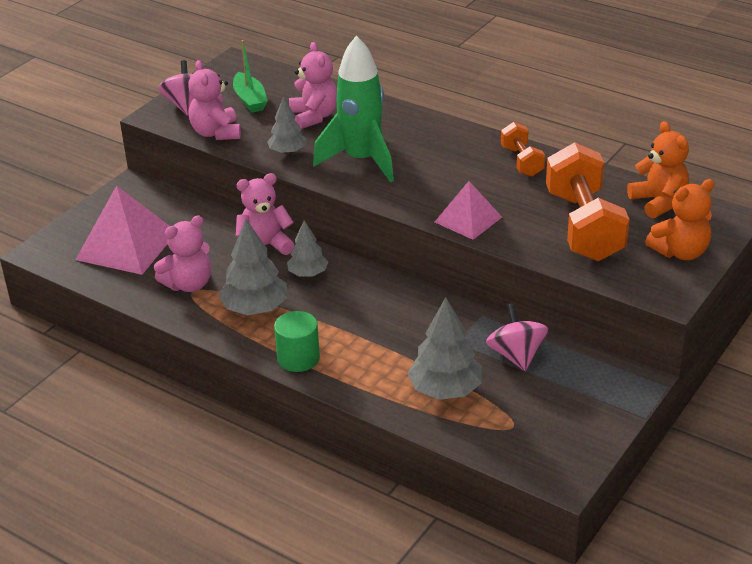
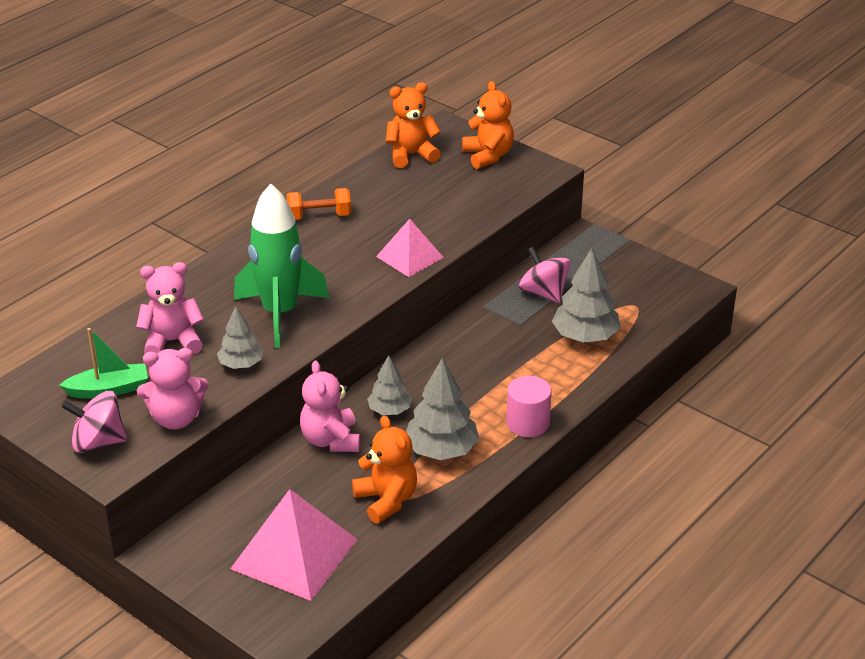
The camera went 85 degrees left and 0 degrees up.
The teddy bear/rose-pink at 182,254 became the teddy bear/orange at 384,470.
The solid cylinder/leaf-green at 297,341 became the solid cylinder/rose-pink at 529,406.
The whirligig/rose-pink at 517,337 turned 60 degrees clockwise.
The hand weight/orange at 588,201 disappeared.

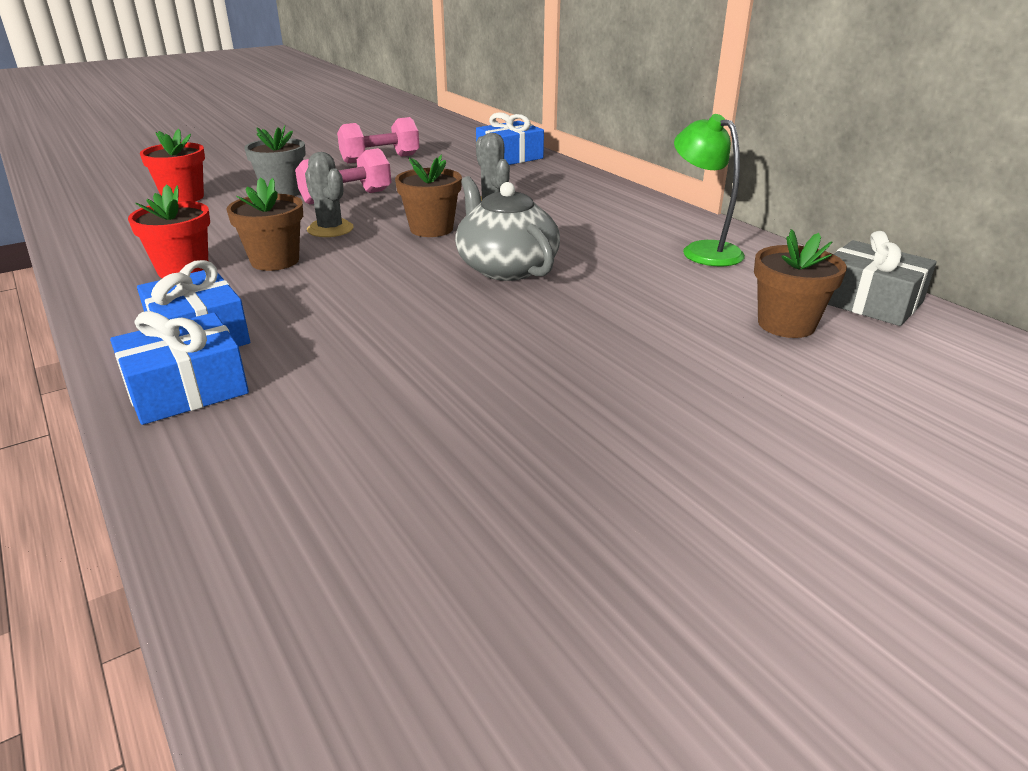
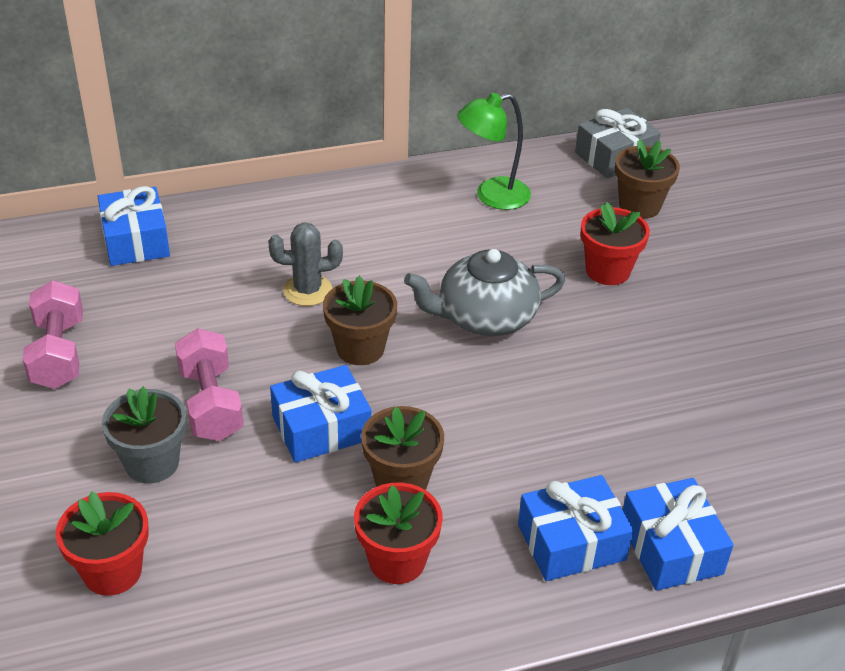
The camera went 75 degrees left and 10 degrees up.
The cactus/gray at 329,194 was replaced by the present/royal blue at 320,414.
The potted plant/scarlet at 615,243 appeared.

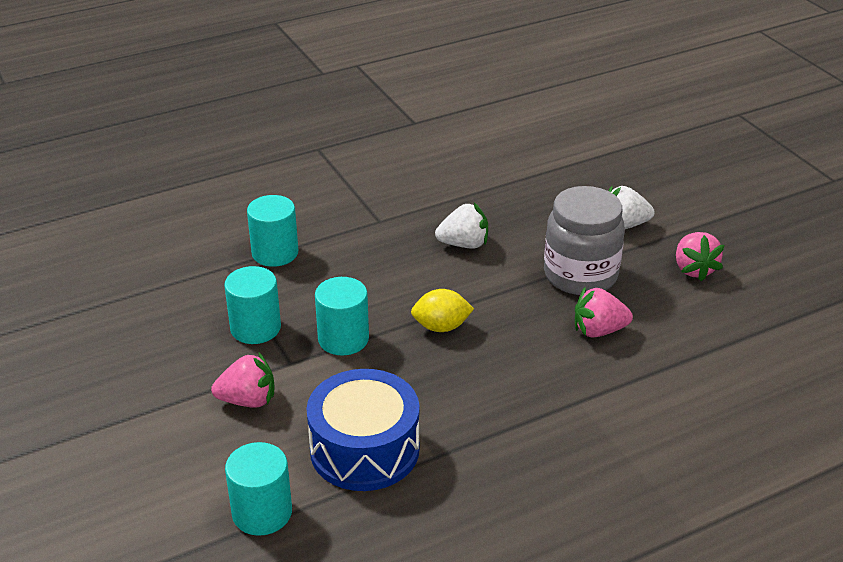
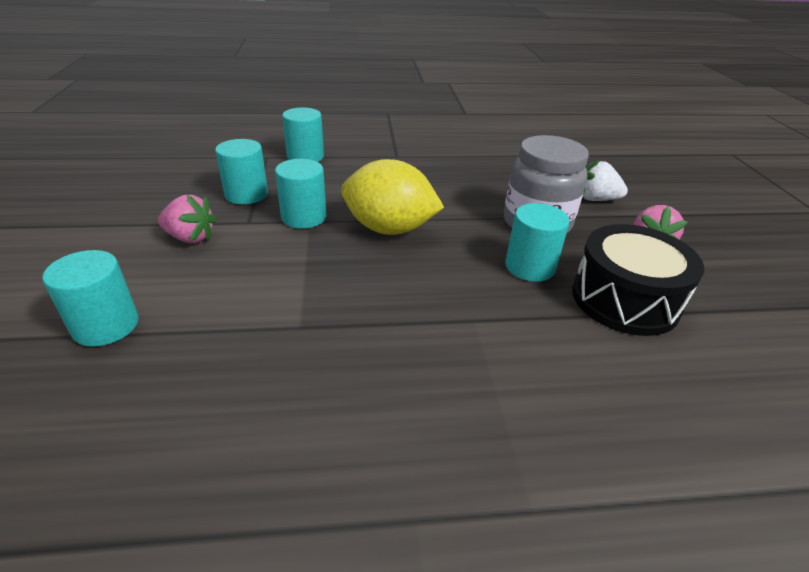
The camera went 20 degrees right and 0 degrees up.
The citrus fruit/golden at 442,310 changed to 1.81 times the size.
The berry/rose-pink at 604,312 was replaced by the solid cylinder/aqua at 537,242.
The snare drum/jet-black at 638,280 appeared.
The snare drum/royal blue at 363,430 disappeared.
The berry/pure white at 461,226 disappeared.

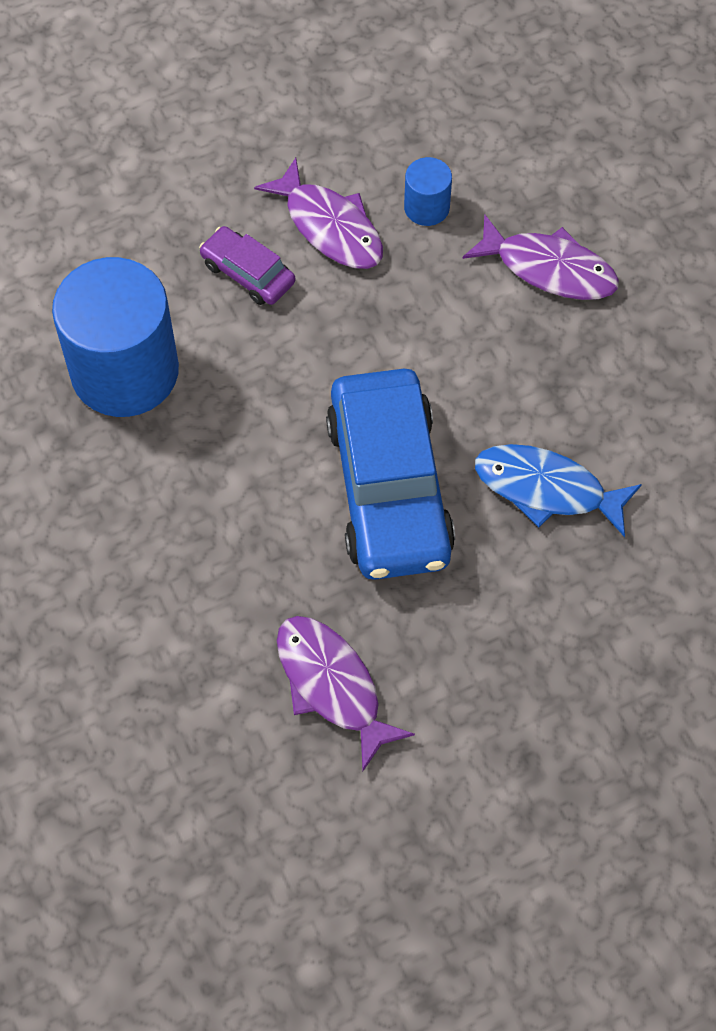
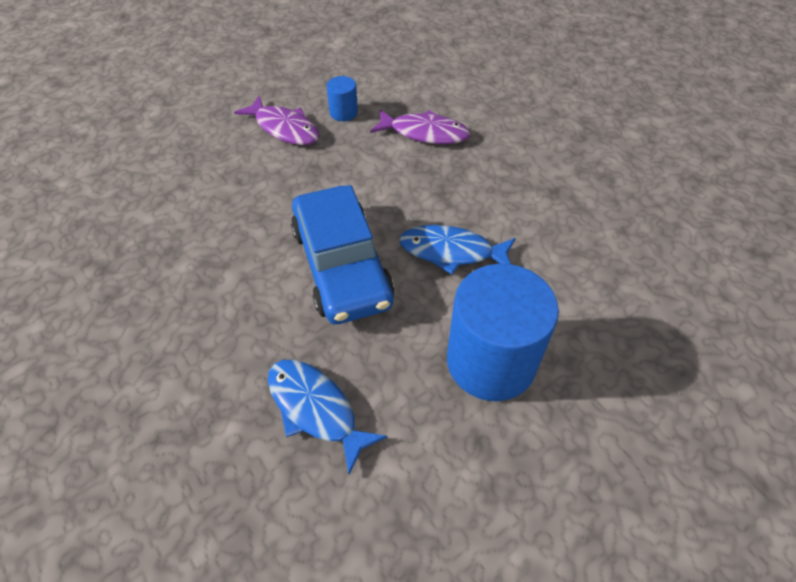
The camera went 10 degrees left and 10 degrees down.
The fish/purple at 346,693 became the fish/royal blue at 327,417.
The solid cylinder/royal blue moved from 115,337 to 503,332.
The automobile/purple at 247,265 disappeared.

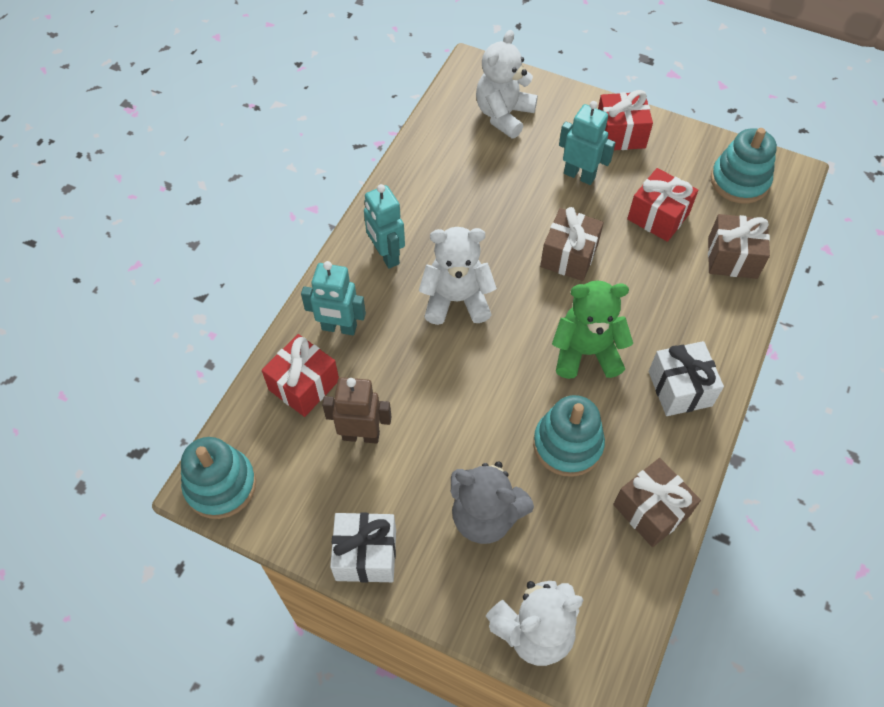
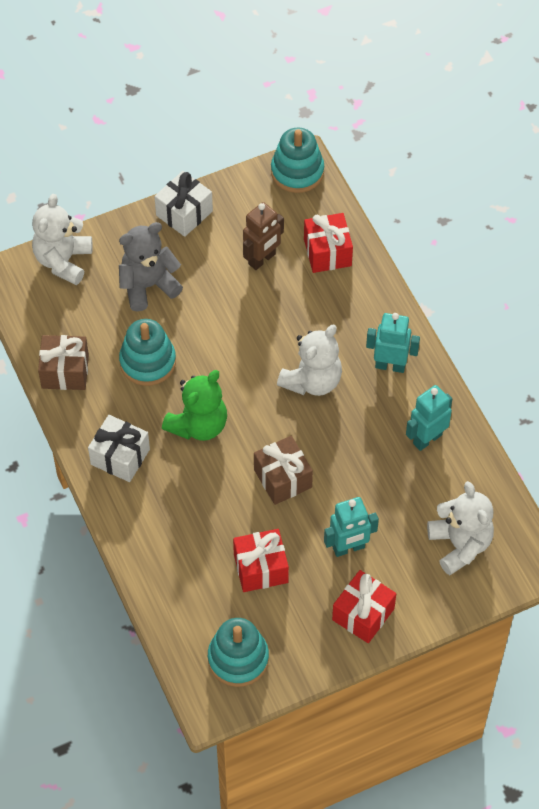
The camera went 130 degrees right and 0 degrees up.
The robot figure/aqua moved from 333,298 to 429,418.
The present/dark brown at 739,246 disappeared.

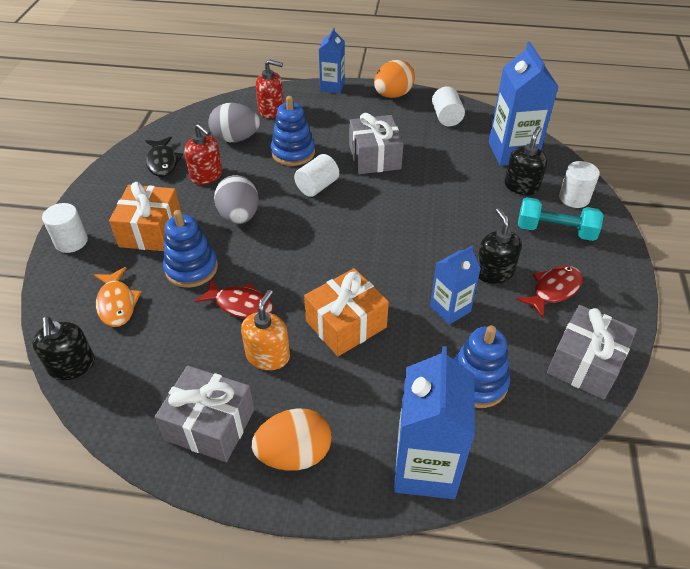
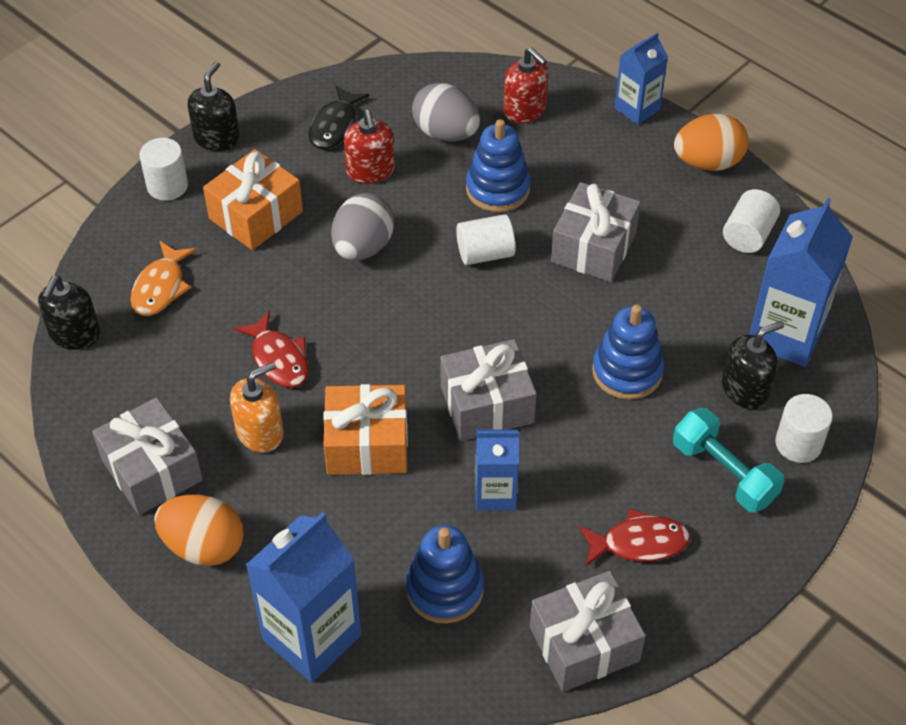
The camera went 35 degrees right and 5 degrees up.
The soap dispenser/jet-black moved from 499,246 to 213,106.
The present/gray at 488,390 appeared.
The stacking rings/royal blue moved from 190,249 to 628,352.

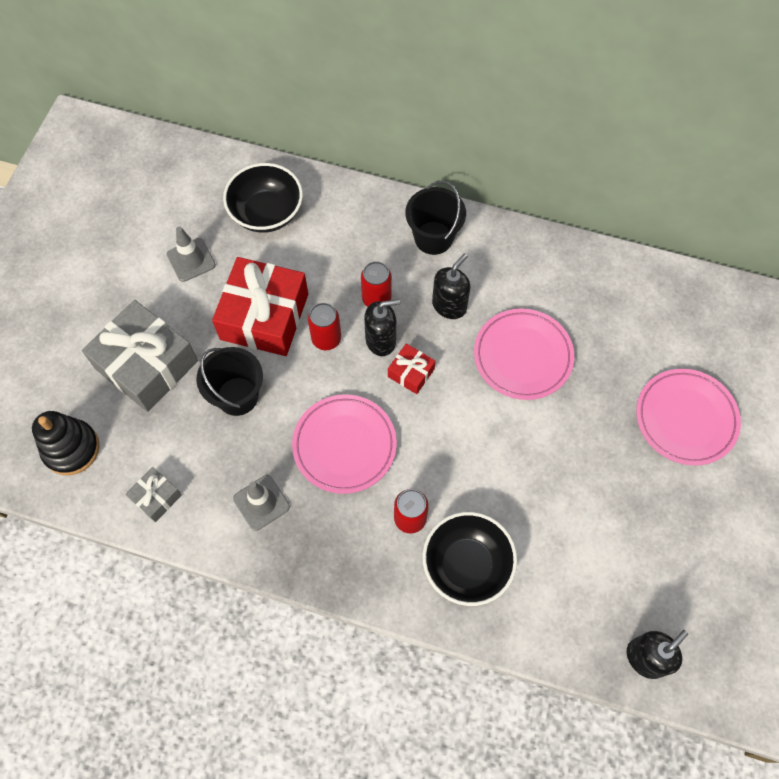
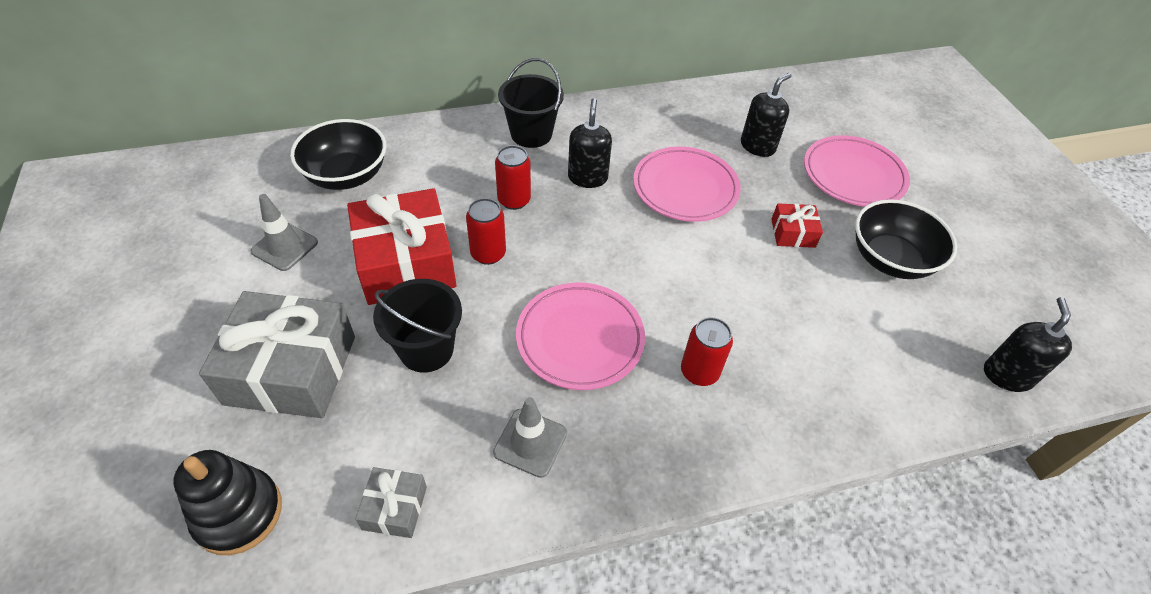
The camera went 35 degrees left and 15 degrees down.
The soap dispenser/jet-black moved from 382,327 to 766,115.
The present/scarlet moved from 412,368 to 797,225.
The serving bowl/jet-black moved from 470,559 to 906,239.

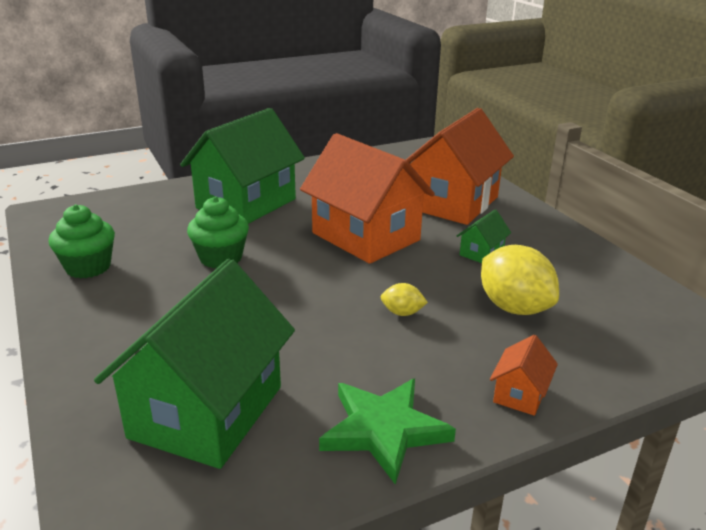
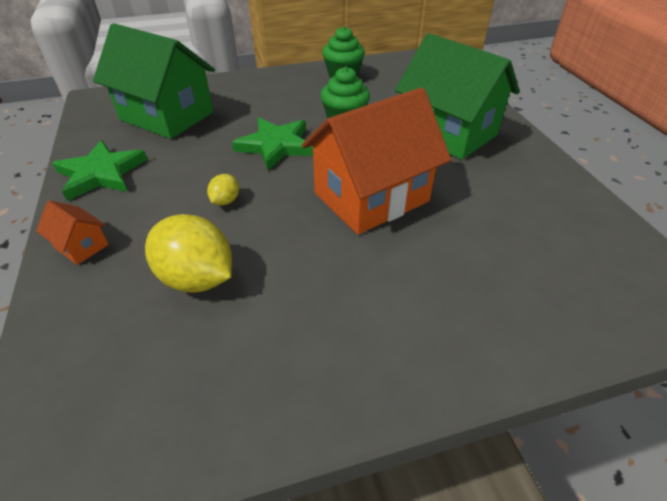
The camera went 100 degrees right and 15 degrees up.
The citrus fruit/golden at 520,280 turned 60 degrees clockwise.
The five-pointed star/leaf-green at 272,144 appeared.
The house/orange at 460,166 disappeared.
The house/leaf-green at 484,236 disappeared.

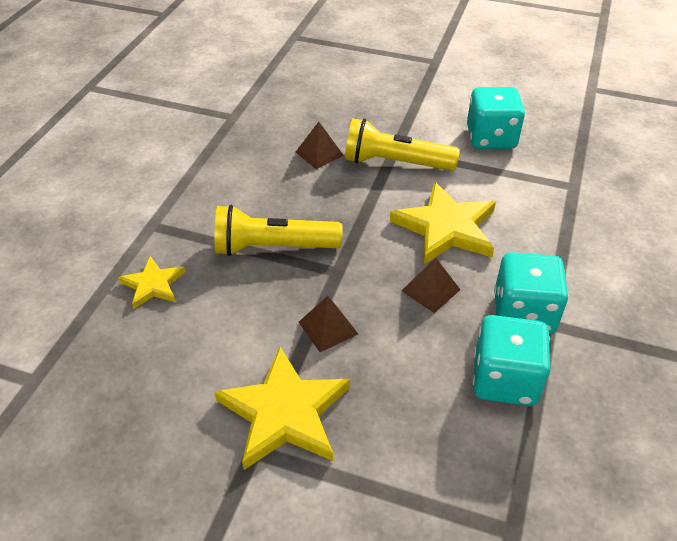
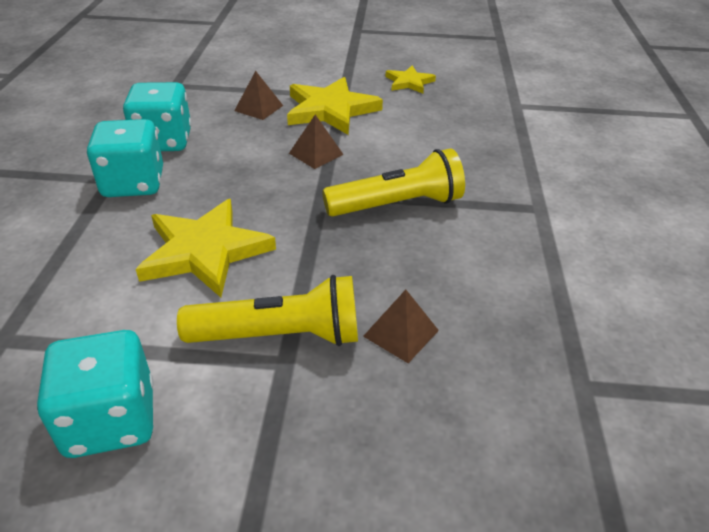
The camera went 165 degrees right and 5 degrees down.
The pyramid shape/dark brown moved from 431,285 to 258,95.
The five-pointed star/golden moved from 151,282 to 410,79.

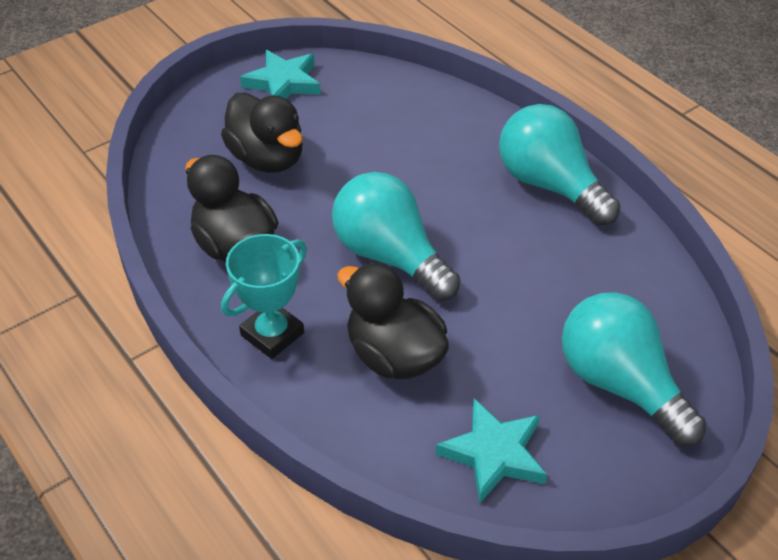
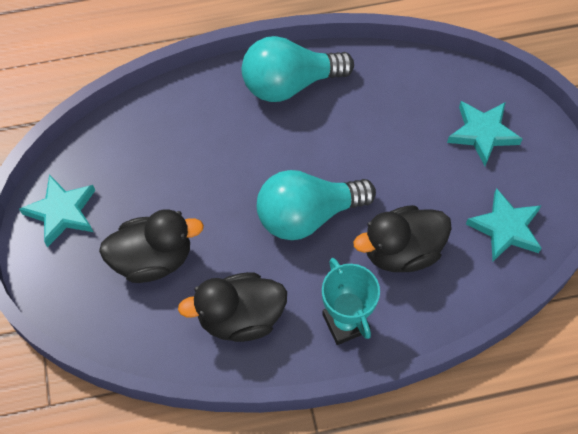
The camera went 65 degrees left and 15 degrees up.
The lightbulb/aqua at 634,369 was replaced by the five-pointed star/aqua at 485,133.

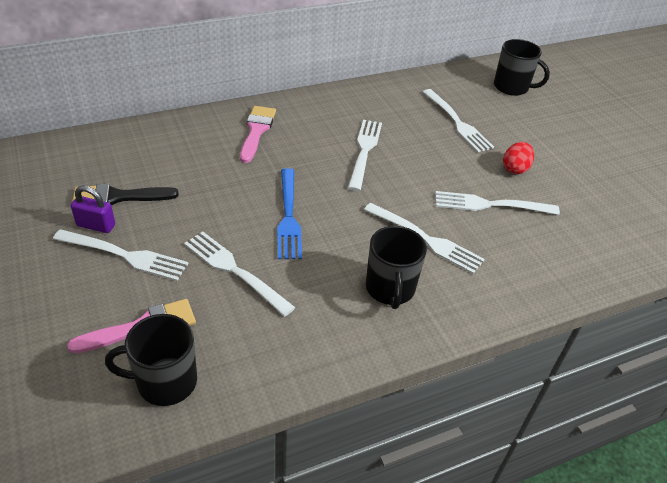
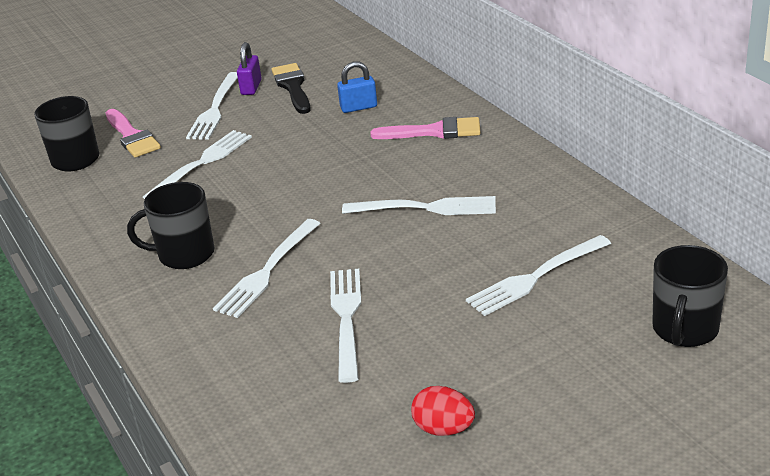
The camera went 90 degrees right and 10 degrees down.
The padlock/royal blue at 357,87 appeared.
The toy egg/scarlet moved from 518,158 to 443,411.
The dinner fork/royal blue at 289,213 disappeared.

